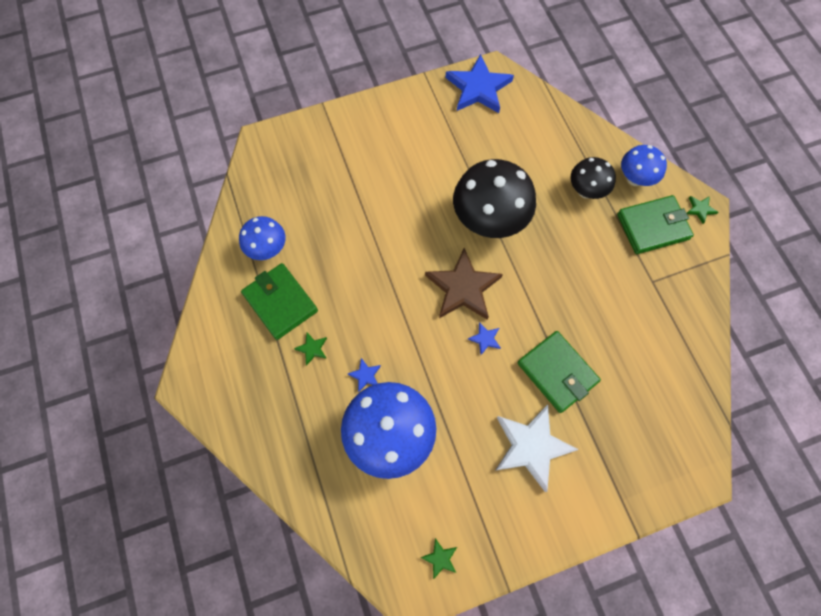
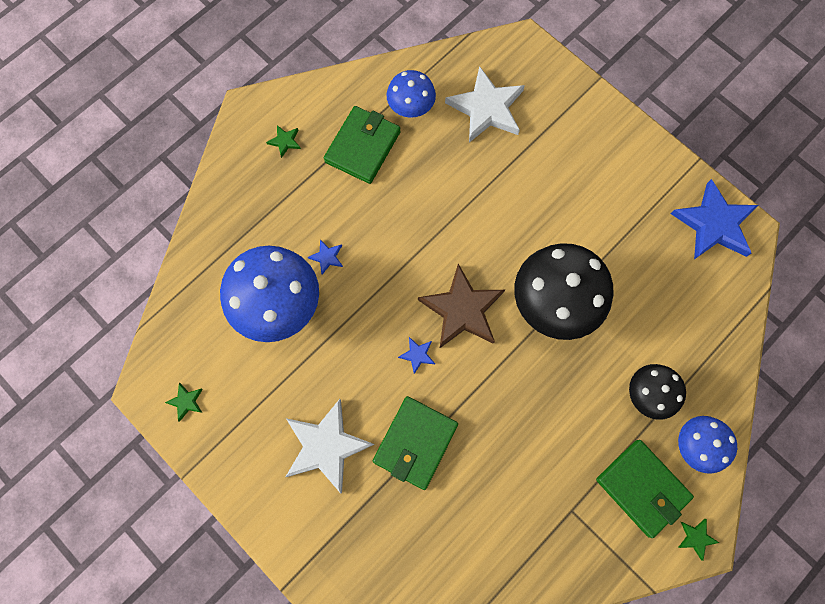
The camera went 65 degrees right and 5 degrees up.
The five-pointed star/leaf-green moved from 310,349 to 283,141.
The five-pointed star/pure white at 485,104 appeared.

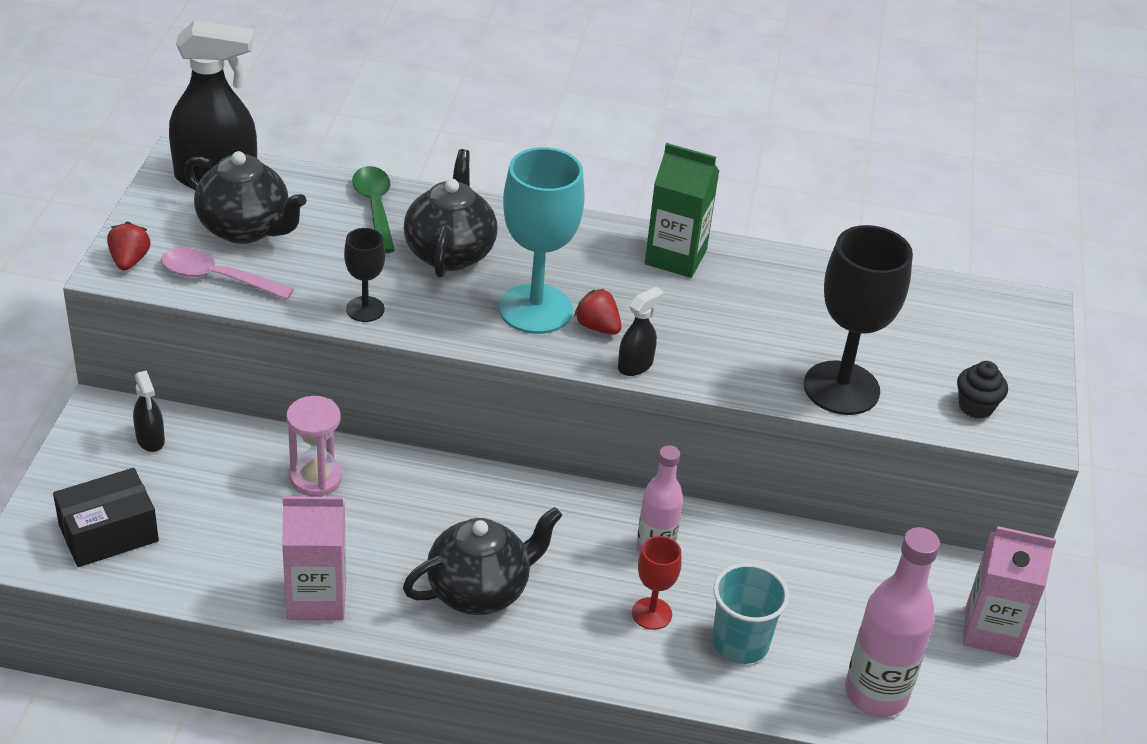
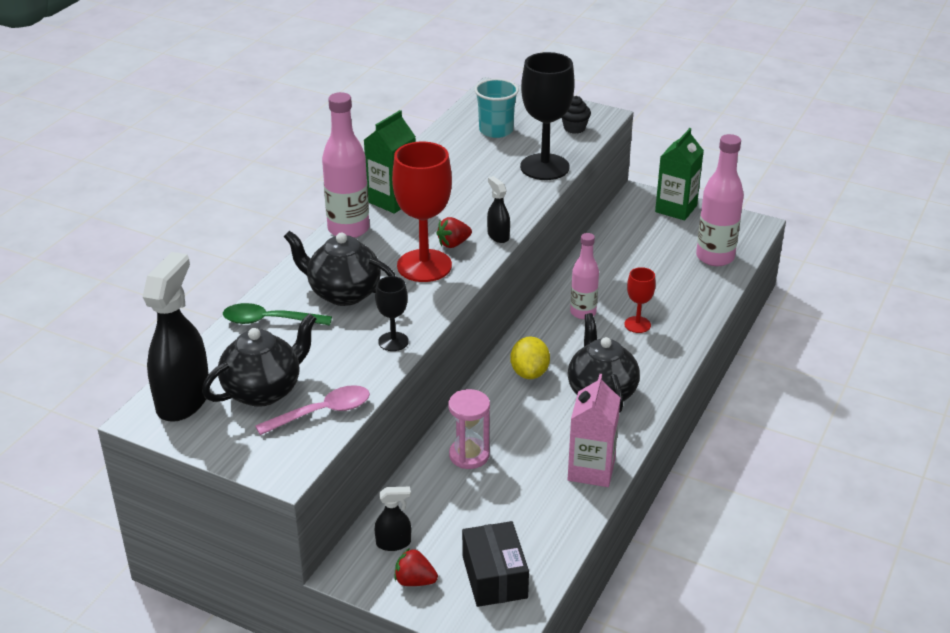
The camera went 70 degrees left and 5 degrees down.
The tablespoon/rose-pink at 227,274 turned 150 degrees counterclockwise.
The drink bottle/rose-pink at 345,165 appeared.
The wine glass/aqua at 542,240 became the wine glass/scarlet at 422,212.
The berry/scarlet moved from 128,246 to 416,567.
The tumbler/aqua moved from 750,613 to 497,108.
The citrus fruit/golden at 530,357 appeared.
The milk carton/rose-pink at 1009,591 became the milk carton/leaf-green at 679,174.

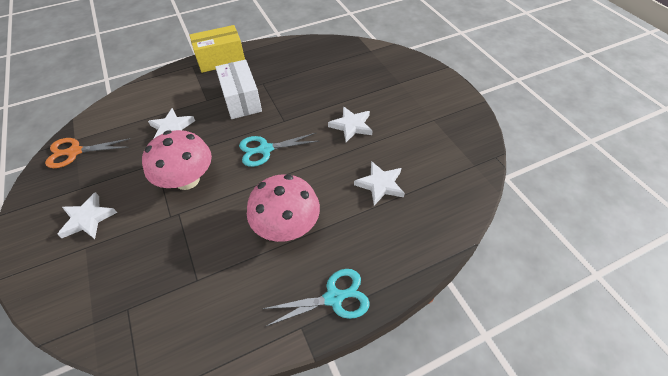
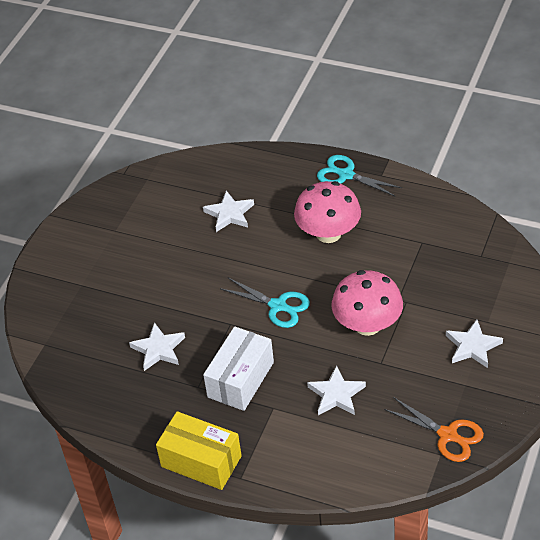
The camera went 130 degrees left and 5 degrees down.
The five-pointed star/pure white moved from 350,124 to 157,346.

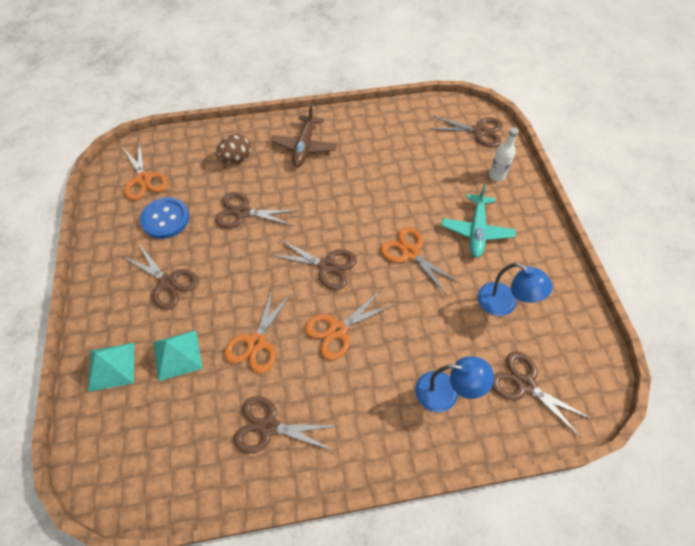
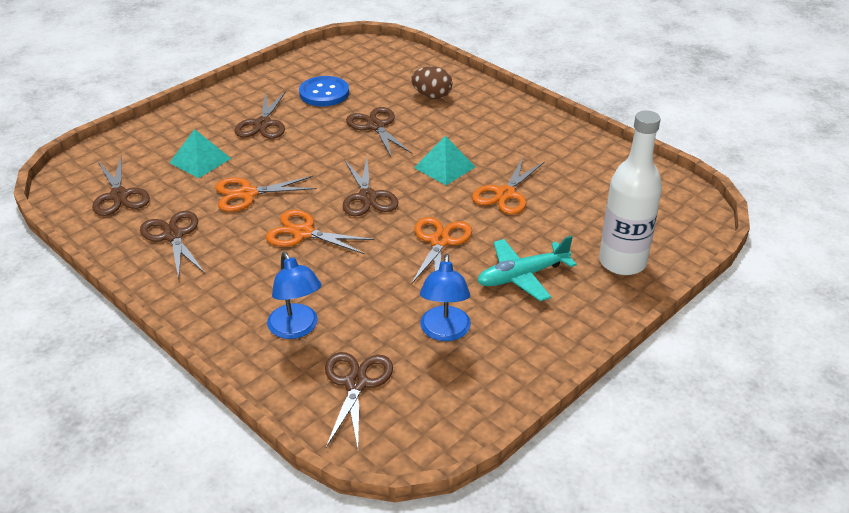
The camera went 55 degrees right and 20 degrees down.
The shears/dark brown moved from 466,131 to 121,186.
The pyramid shape/aqua moved from 111,367 to 444,160.
The shears/orange moved from 145,170 to 508,185.
The drink bottle/pure white at 504,154 changed to 1.96 times the size.
The plane/dark brown at 304,136 disappeared.

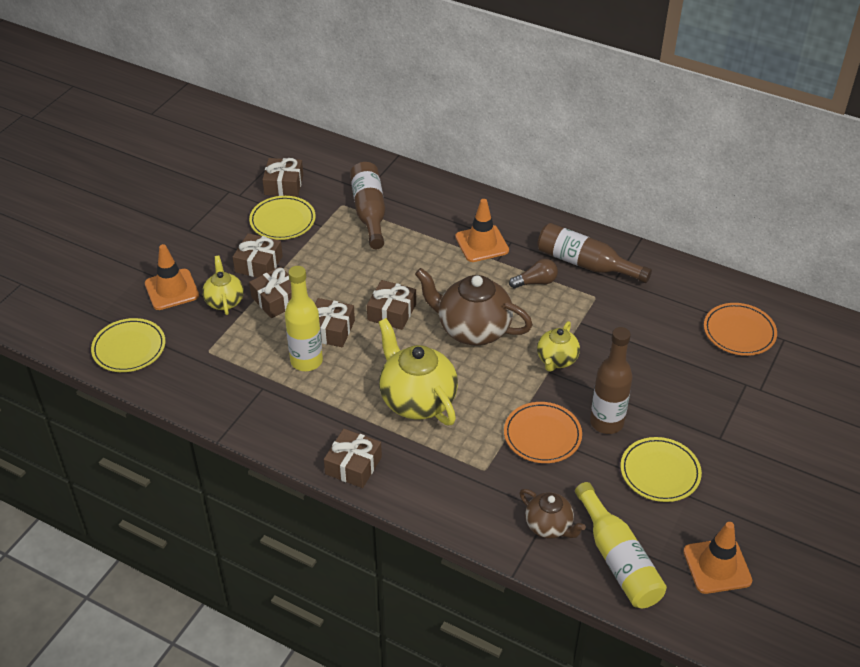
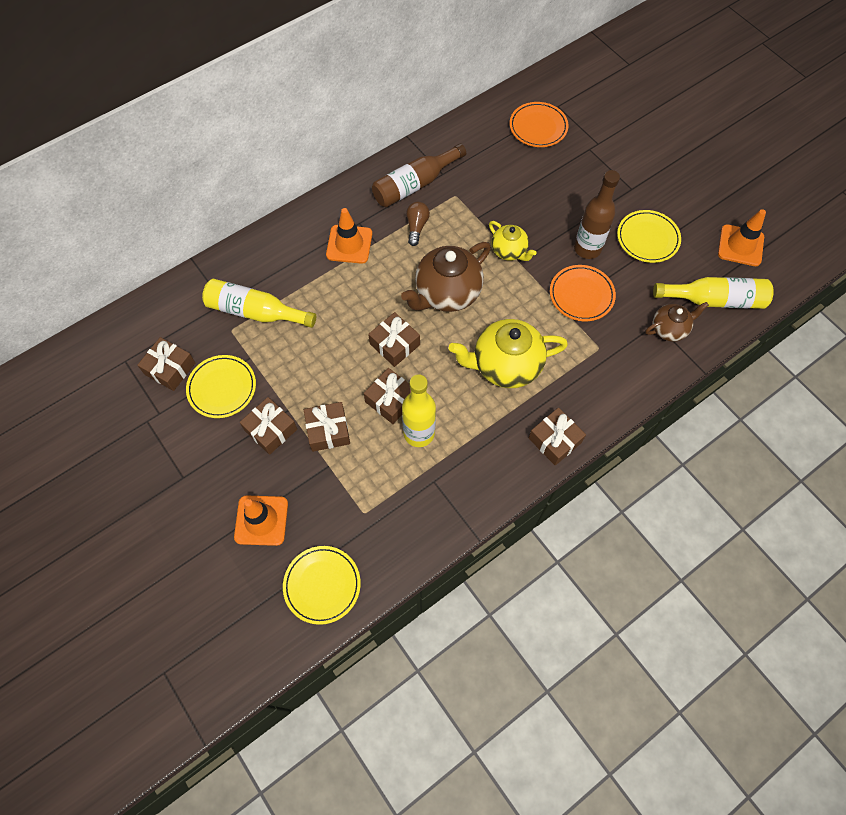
The camera went 65 degrees left and 20 degrees up.
The drink bottle/dark brown at 367,205 became the drink bottle/golden at 259,303.
The tea pot/golden at 223,285 disappeared.

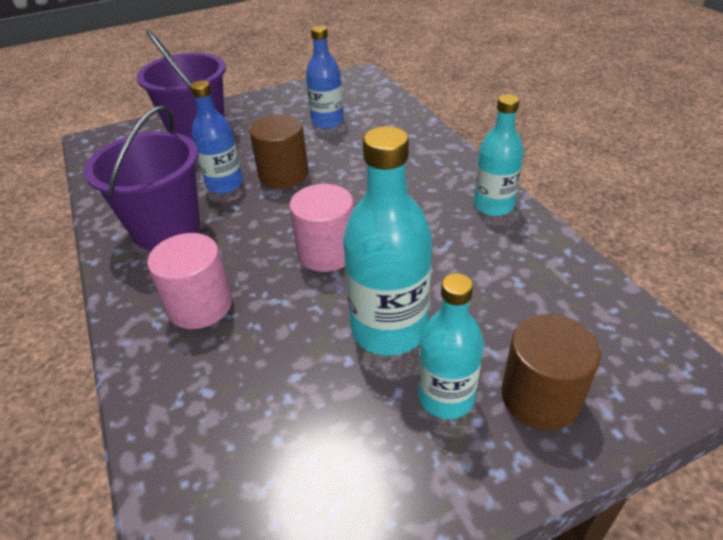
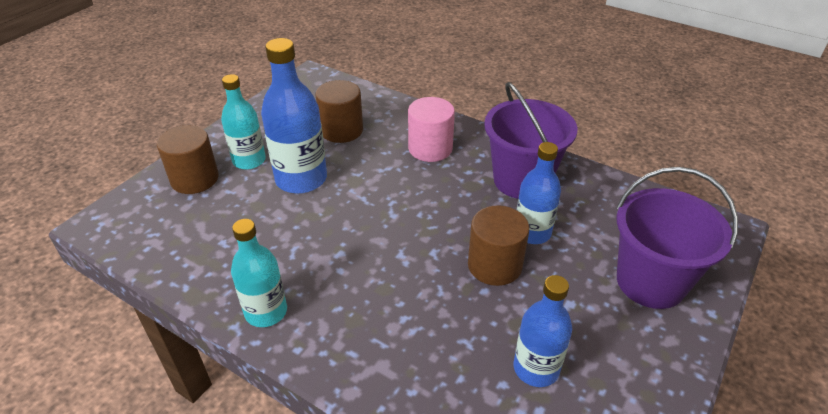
The camera went 145 degrees right and 0 degrees up.
The drink bottle/aqua at 387,241 became the drink bottle/royal blue at 294,116.
The solid cylinder/dark brown at 339,111 appeared.
The solid cylinder/rose-pink at 321,228 disappeared.

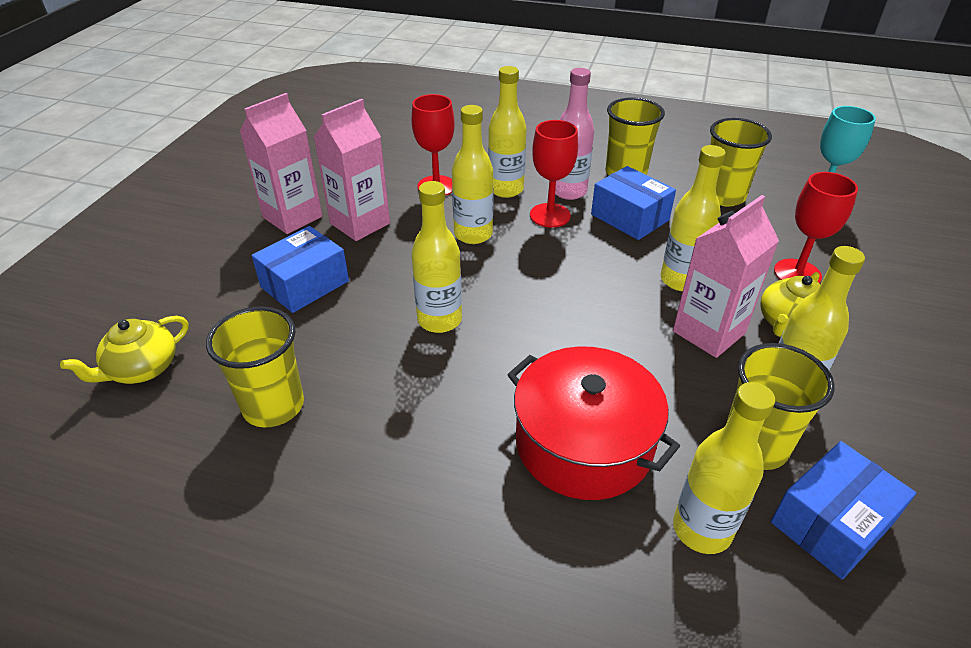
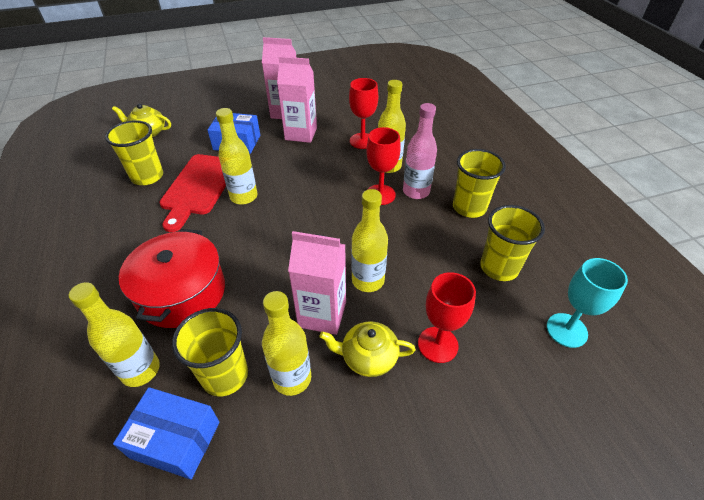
The camera went 55 degrees right and 5 degrees up.
The cutting board/scarlet at 192,193 appeared.
The drink bottle/golden at 473,174 disappeared.
The parcel/royal blue at 633,203 disappeared.

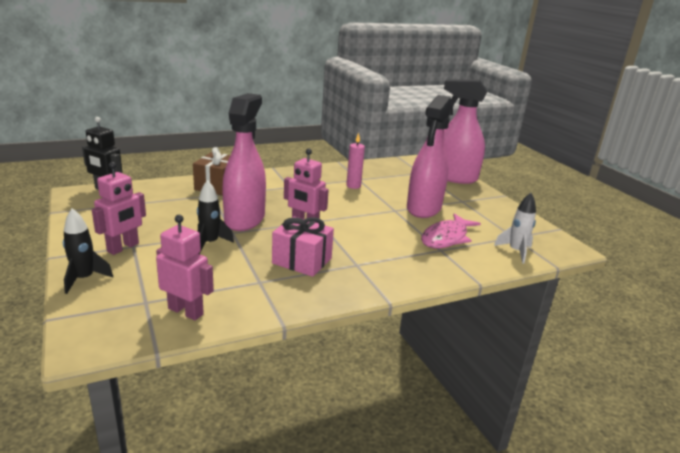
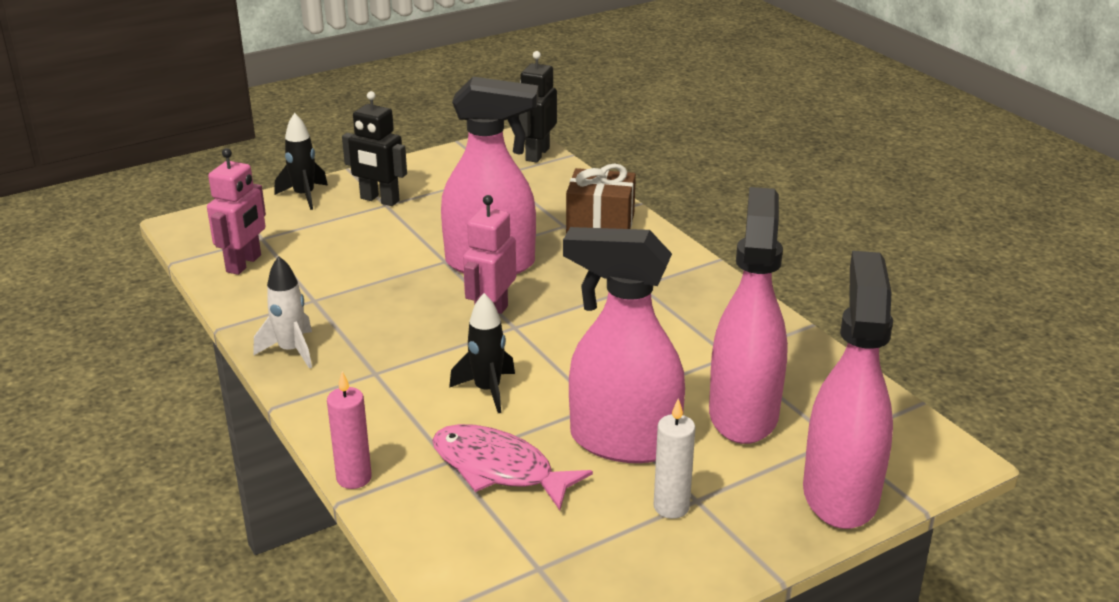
The camera went 85 degrees right and 5 degrees up.
The toy rocket/pure white moved from 515,228 to 283,312.
The candle/rose-pink moved from 355,161 to 349,430.
The robot figure/rose-pink at 119,208 became the robot figure/jet-black at 374,148.
The toy rocket/jet-black moved from 215,217 to 482,353.
The candle/pure white at 674,459 appeared.
The spray bottle/rose-pink at 748,315 appeared.
The present/rose-pink at 303,246 disappeared.

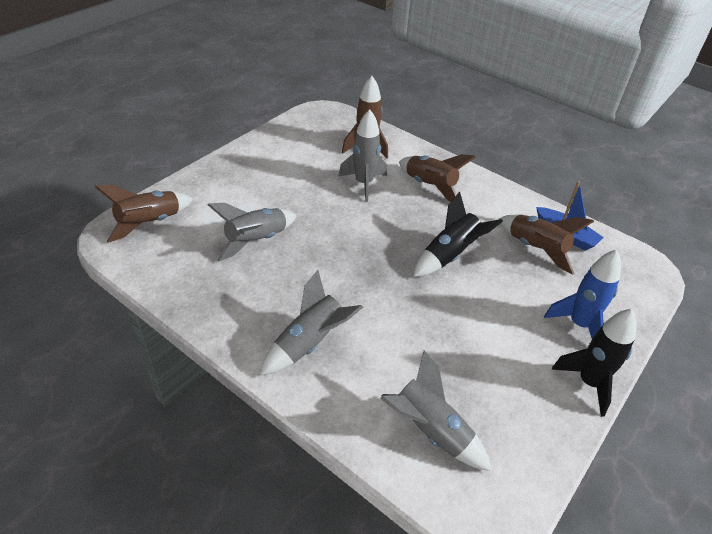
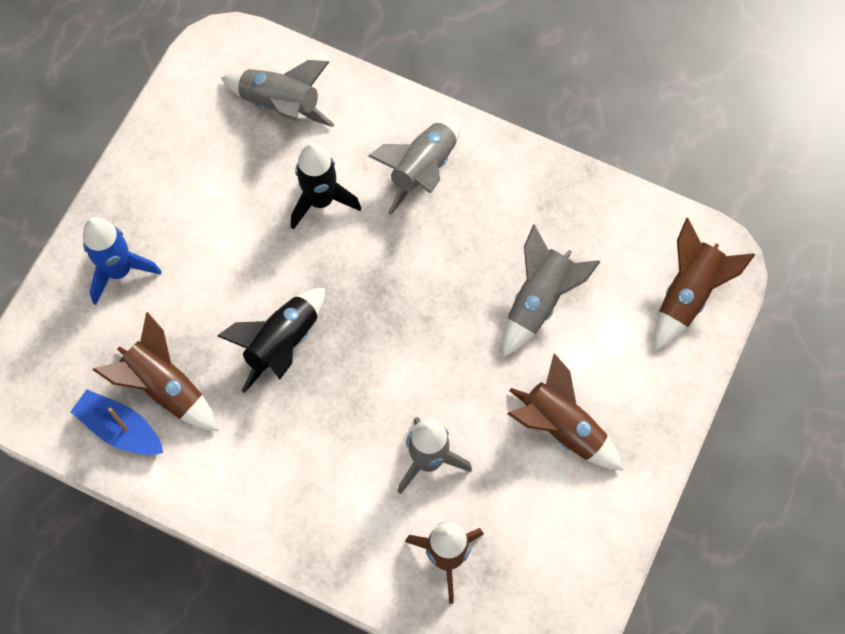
The camera went 170 degrees right and 25 degrees up.
The toy rocket/jet-black moved from 594,363 to 326,186.
The toy rocket/dark brown moved from 437,178 to 565,411.

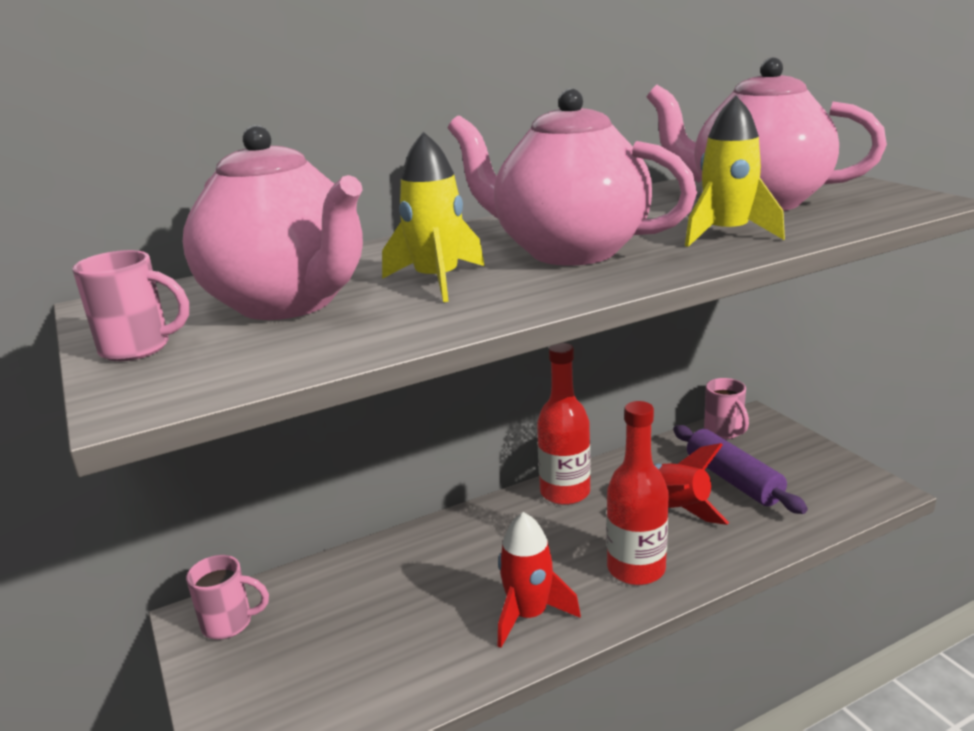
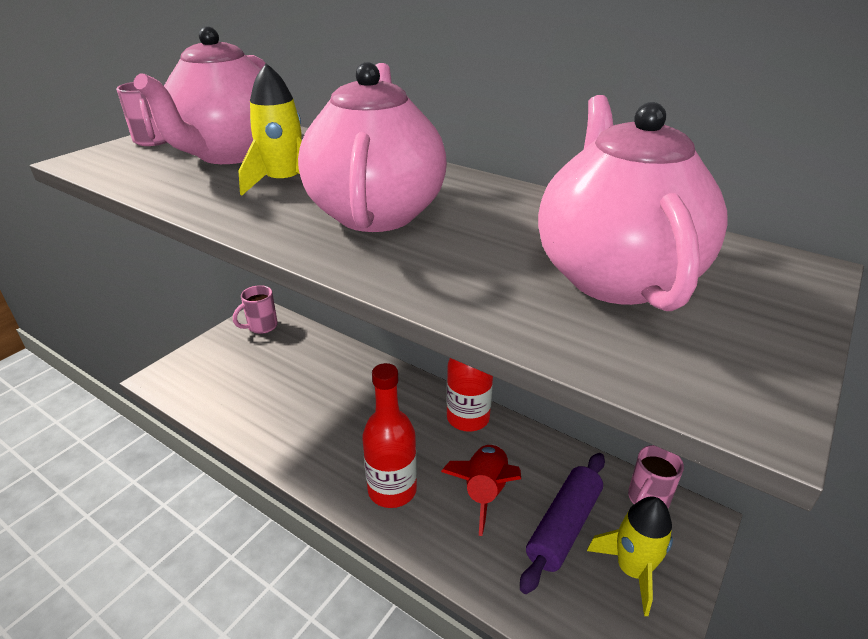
The camera went 60 degrees right and 10 degrees up.
The tea mug/rose-pink at 227,597 turned 75 degrees clockwise.
The toy rocket/golden moved from 735,171 to 630,556.
The toy rocket/scarlet at 539,580 disappeared.

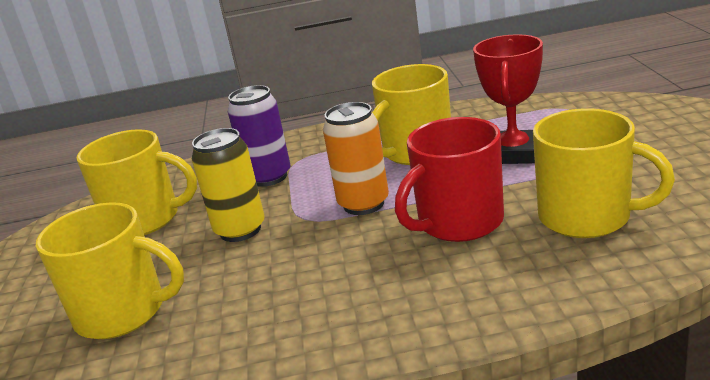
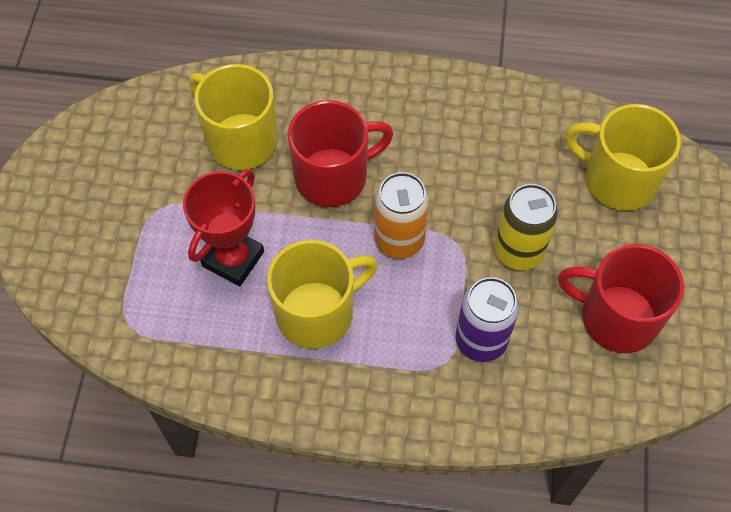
The camera went 170 degrees left and 35 degrees up.
The tea mug/golden at 136,182 became the tea mug/scarlet at 621,298.

